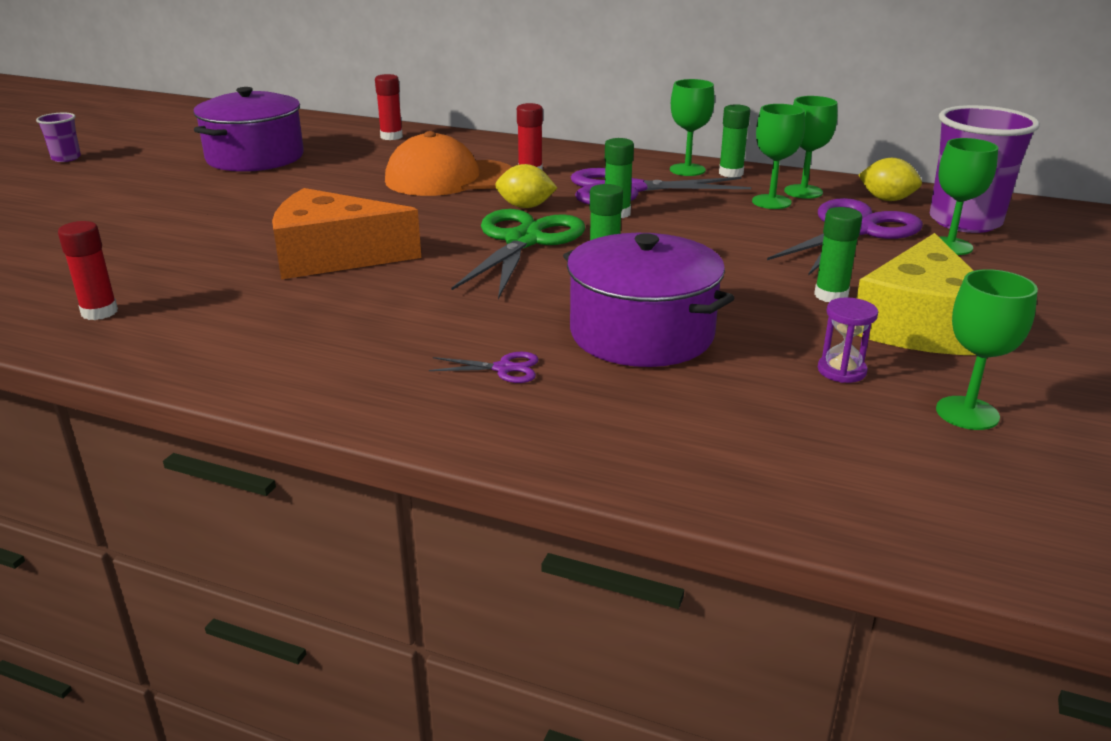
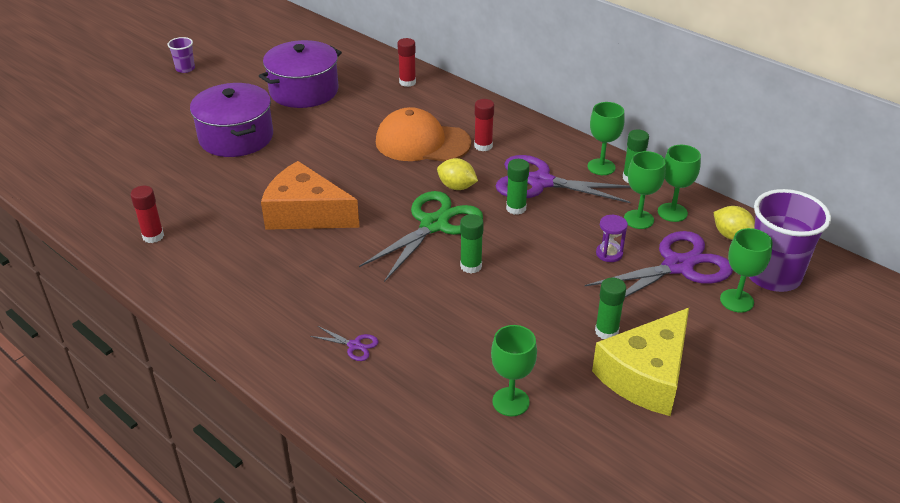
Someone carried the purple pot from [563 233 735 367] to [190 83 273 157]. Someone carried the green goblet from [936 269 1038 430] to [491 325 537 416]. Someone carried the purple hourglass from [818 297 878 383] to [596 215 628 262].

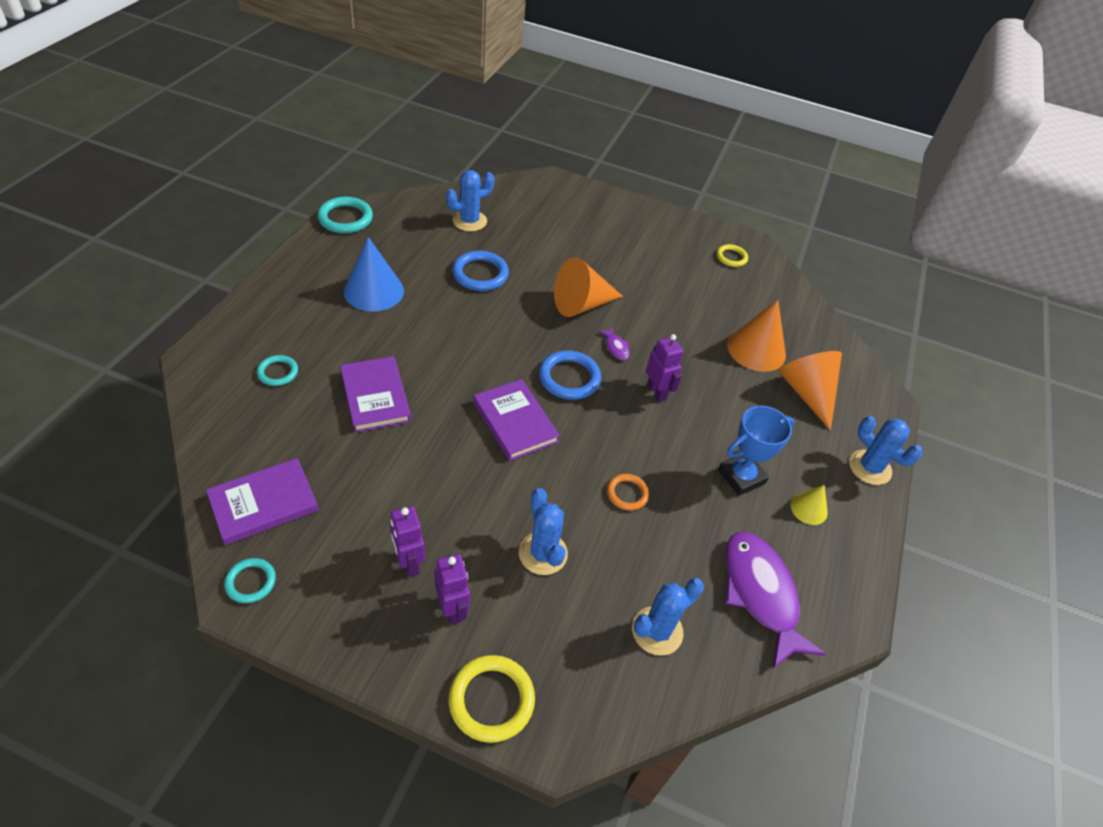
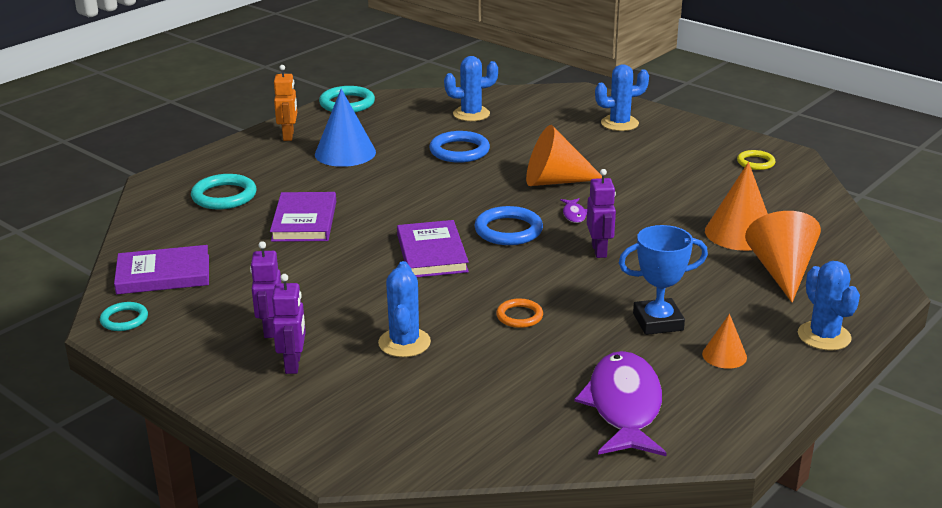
Someone scaled the turquoise ring at [257 355 298 386] by 1.64. Someone repainted the yellow cone at [790 485 828 525], which became the orange cone at [702 314 747 369]. Someone carried the blue cactus from [632 578 704 656] to [595 64 649 131]. Someone took away the yellow ring at [448 655 535 743]. Someone put down the orange robot at [274 65 297 141].

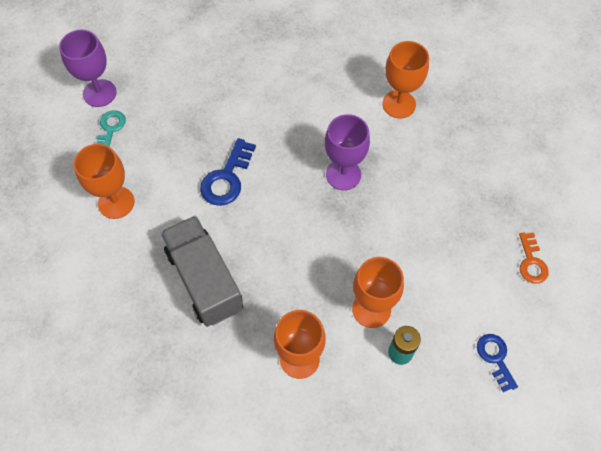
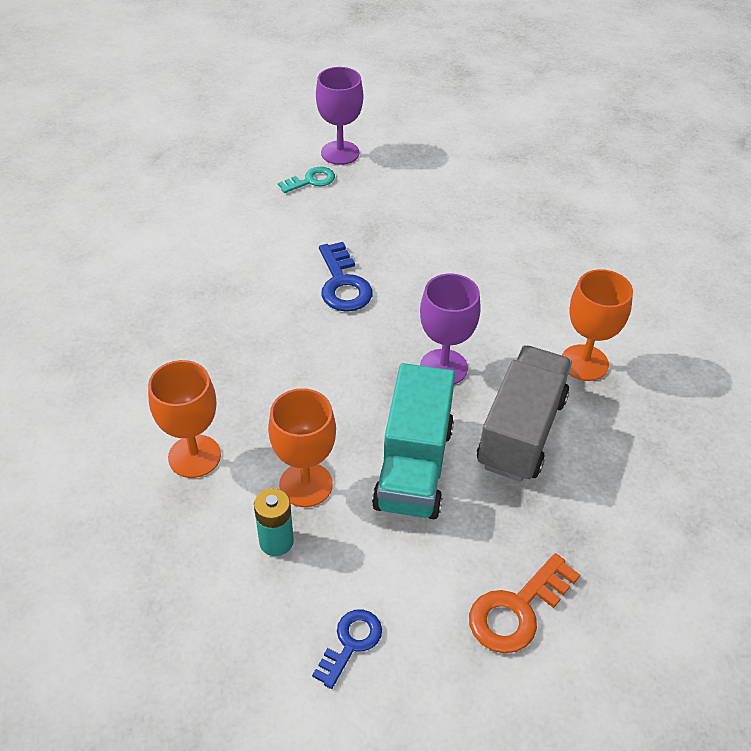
Someone rotated the blue key at [200 138 256 206] by 90 degrees counterclockwise. Someone took away the orange goblet at [74 144 134 219]. Someone carried the grey truck from [161 216 243 327] to [477 346 572 482]. Someone scaled the orange key at [519 232 549 284] by 1.52. Someone put down the turquoise truck at [372 363 455 519].

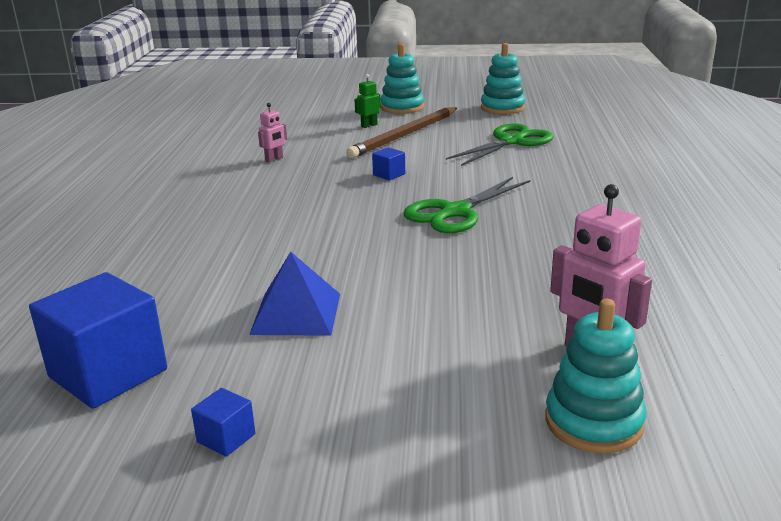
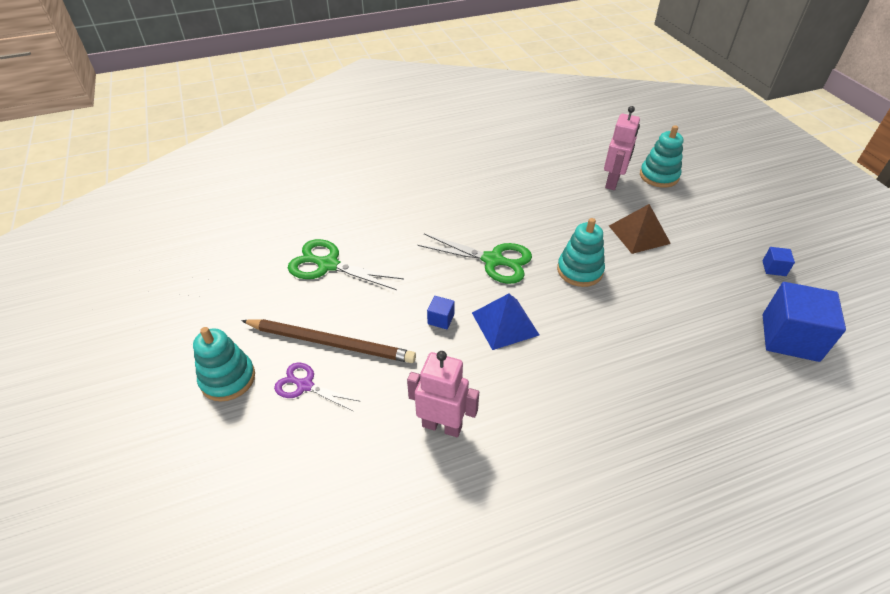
Someone carried the turquoise stacking toy from [481 43 525 114] to [557 218 605 287]. Someone swapped the green robot at [354 74 381 128] for the purple scissors at [274 363 361 411]. Someone scaled the pink robot at [258 103 287 162] by 1.88. Someone carried the blue pyramid from [249 252 340 336] to [472 293 539 350]. Someone put down the brown pyramid at [609 204 671 254].

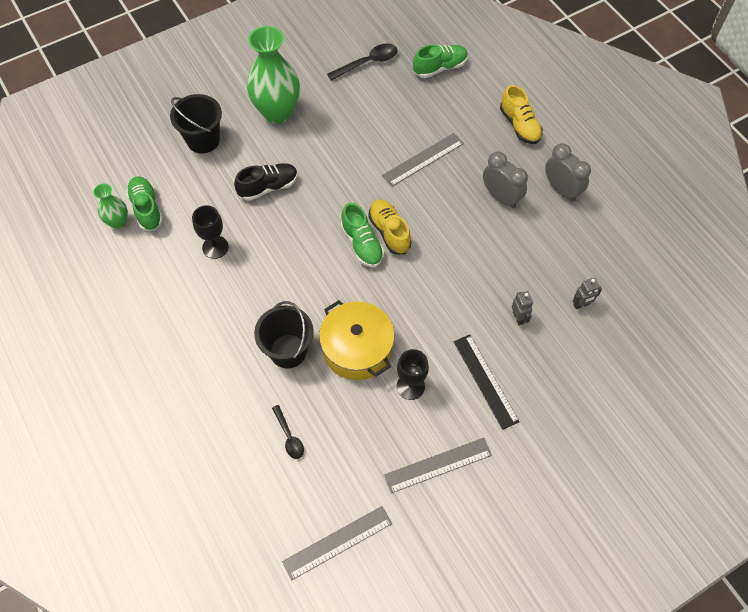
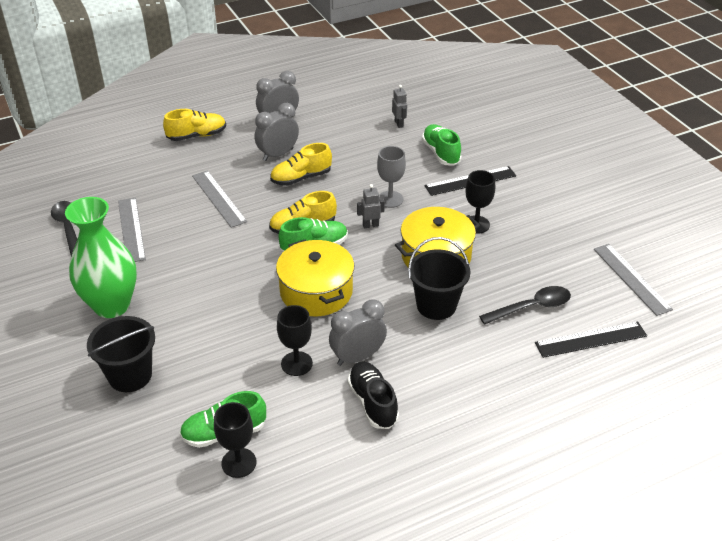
Someone carried the green shoe from [413 44 468 78] to [422 124 461 166]. Someone carried the black shoe from [234 163 298 201] to [347 362 399 429]. Someone swapped the green vase at [93 184 128 229] for the black goblet at [214 402 256 478]. Someone carried the grey robot from [512 291 533 325] to [357 184 385 228]. Someone scaled the black spoon at [272 405 304 459] by 1.57. Someone carried the grey ruler from [384 438 492 493] to [118 198 146 262]. Someone put down the yellow shoe at [270 143 332 186]. Someone put down the grey goblet at [377 146 406 208]. Someone put down the yellow pot at [276 239 354 316]. Someone put down the grey clock at [329 299 387 366]. Someone put down the black ruler at [535 321 647 358].

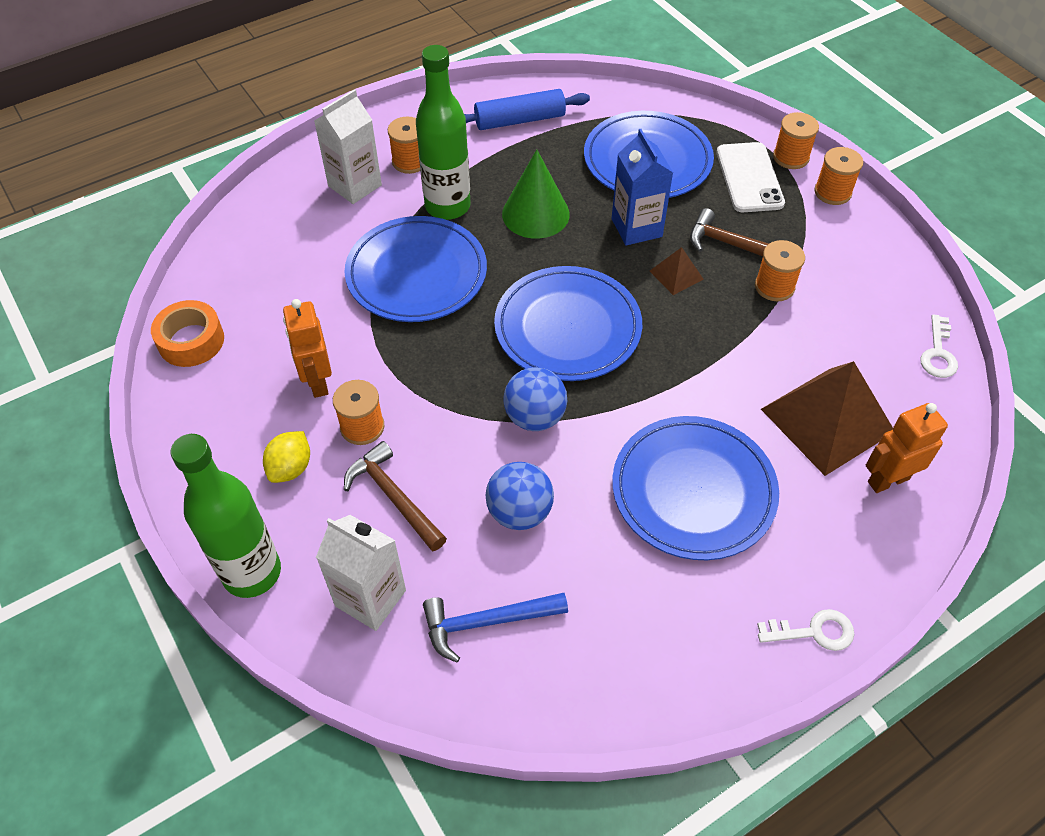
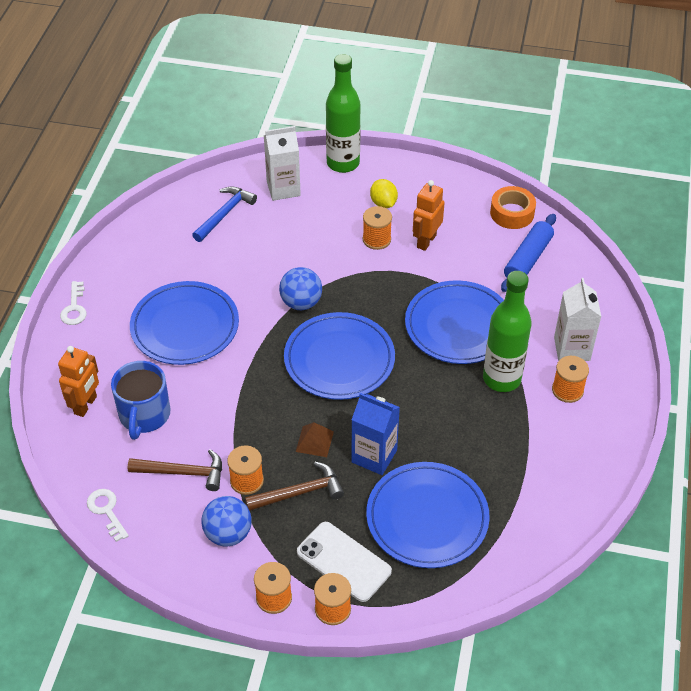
Someone carried the blue rolling pin from [464 89 590 130] to [501 214 556 292]. Someone took away the green cone at [502 149 570 239]. Someone rotated the orange robot at [283 299 332 398] by 90 degrees counterclockwise. Someone swapped the brown pyramid at [761 361 893 476] for the blue mug at [111 361 171 440]. Someone carried the brown hammer from [344 441 447 551] to [128 449 222 491]. Someone carried the blue ball from [485 462 554 530] to [201 496 252 546]. Someone rotated the white key at [757 609 854 651] by 45 degrees counterclockwise.

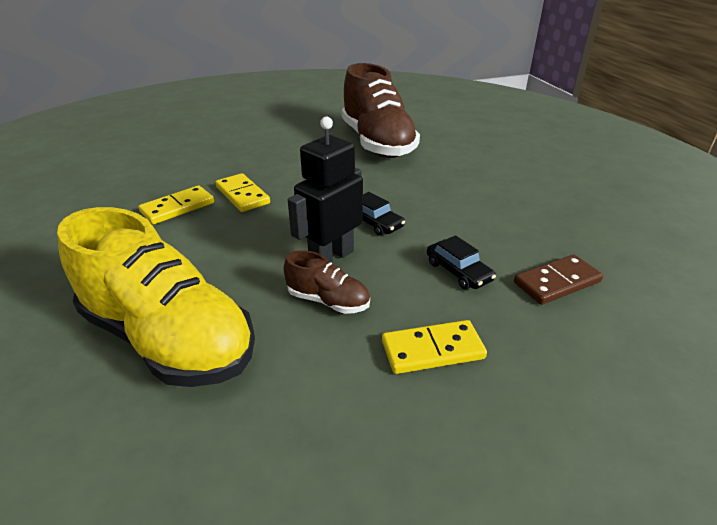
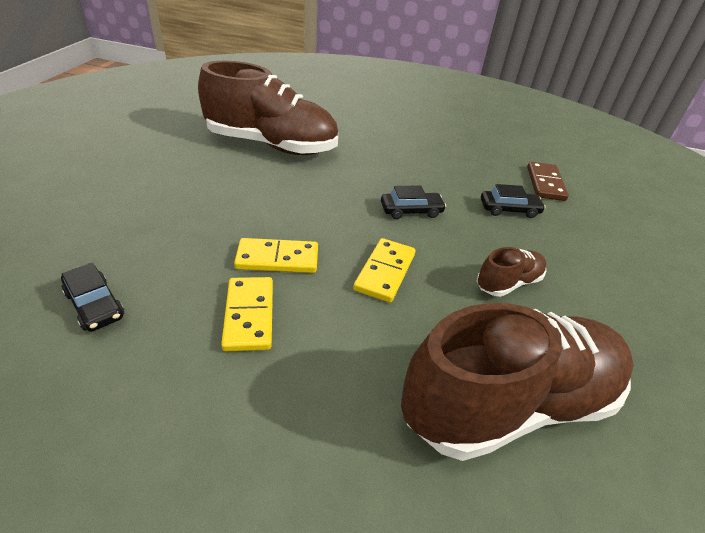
Someone took away the black robot at [288 117 363 263]. Someone repainted the yellow shoe at [57 207 255 387], which became the brown shoe at [401 303 634 461]. Someone carried the yellow domino from [382 320 487 374] to [353 238 416 302]. Someone put down the black car at [61 263 124 332].

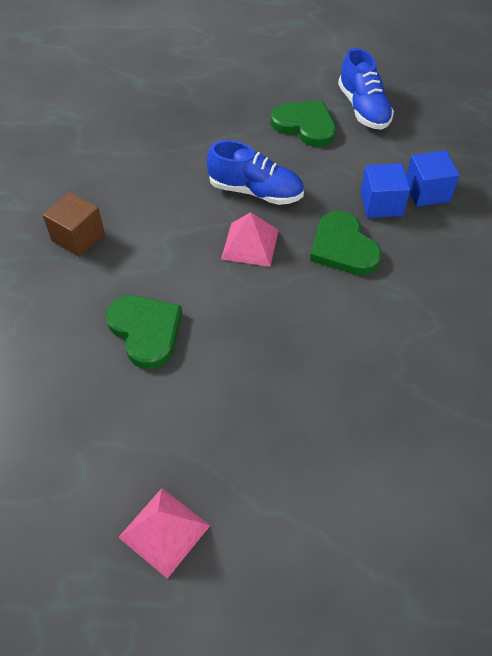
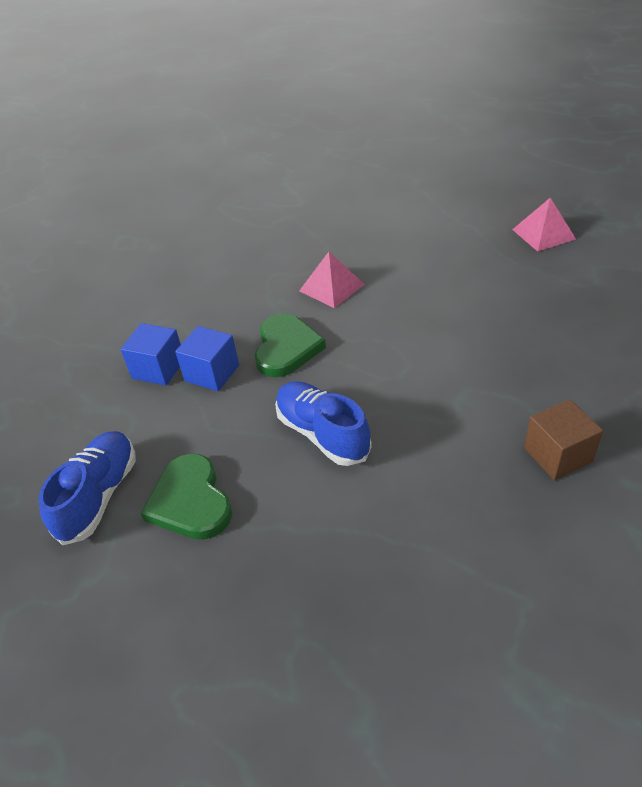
Someone carried the pink pyramid from [221 212 279 267] to [299 252 365 308]. Someone took away the green heart at [106 295 182 369].

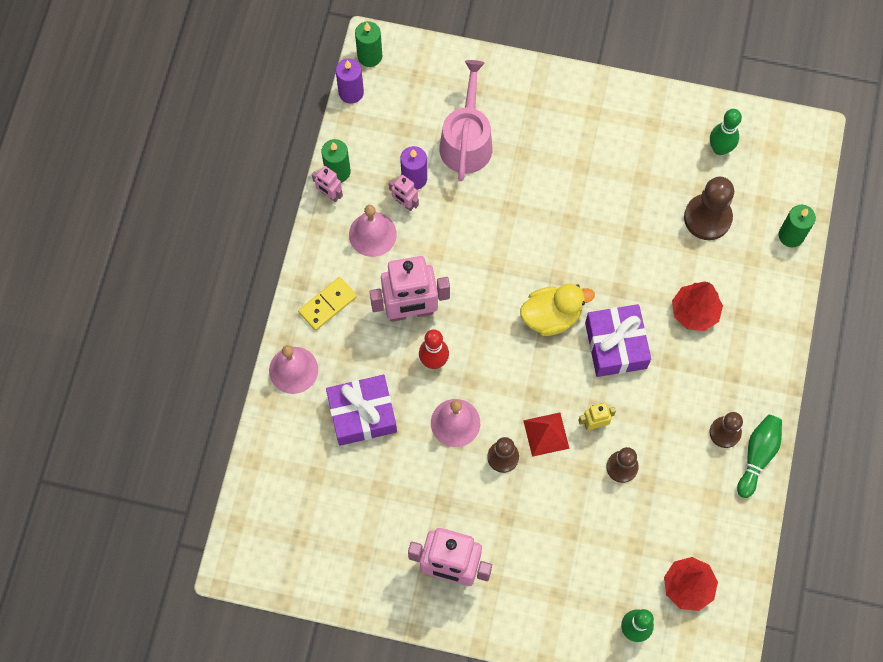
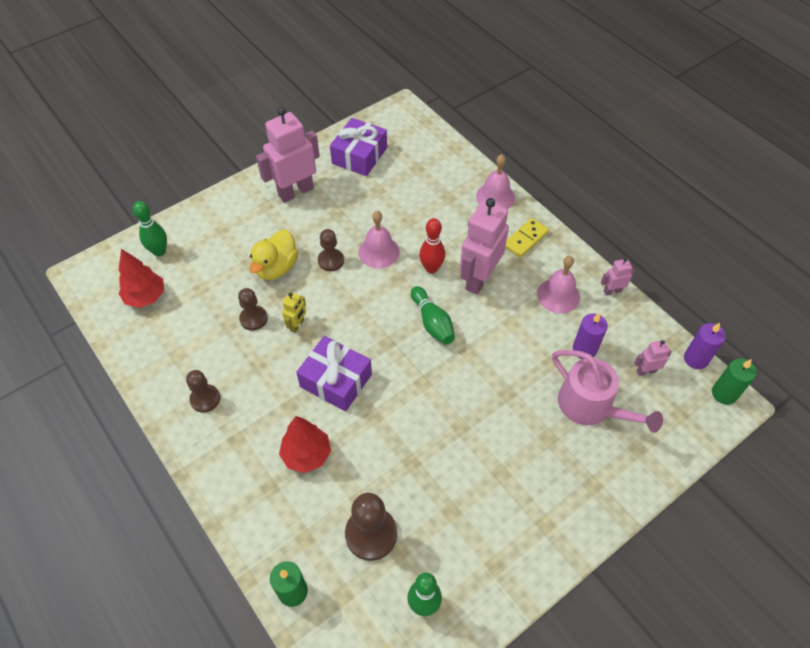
Someone took away the green candle at [321 139 351 183]. Someone carried the pink robot from [389 175 419 211] to [634 340 672 376]. Someone rotated the yellow domino at [298 277 357 331] by 45 degrees clockwise. Someone carried the yellow duck from [520 284 595 336] to [250 229 298 280]. Someone carried the purple gift from [326 375 397 446] to [330 118 387 176]. Someone took away the red pyramid at [523 413 570 457]. Someone carried the green bowling pin from [737 415 782 498] to [411 286 455 344].

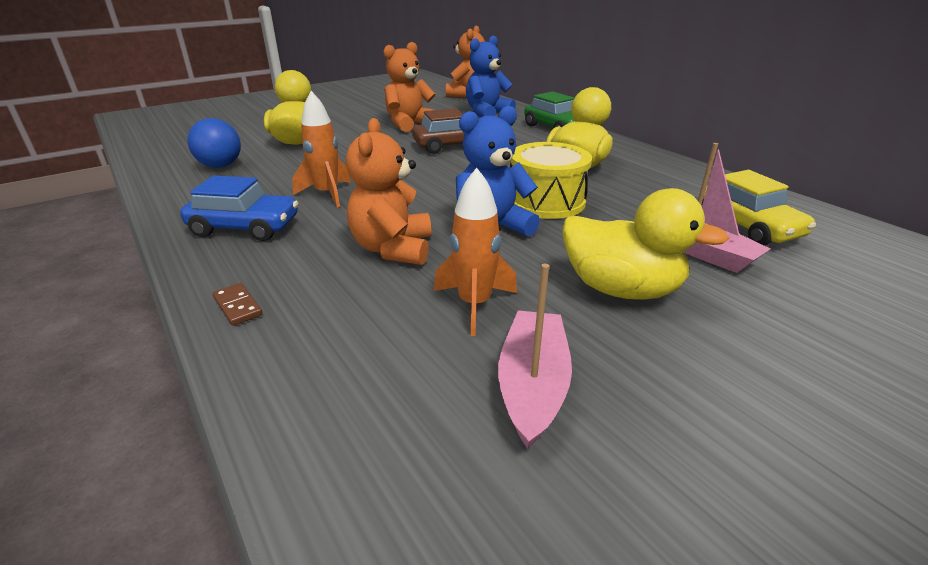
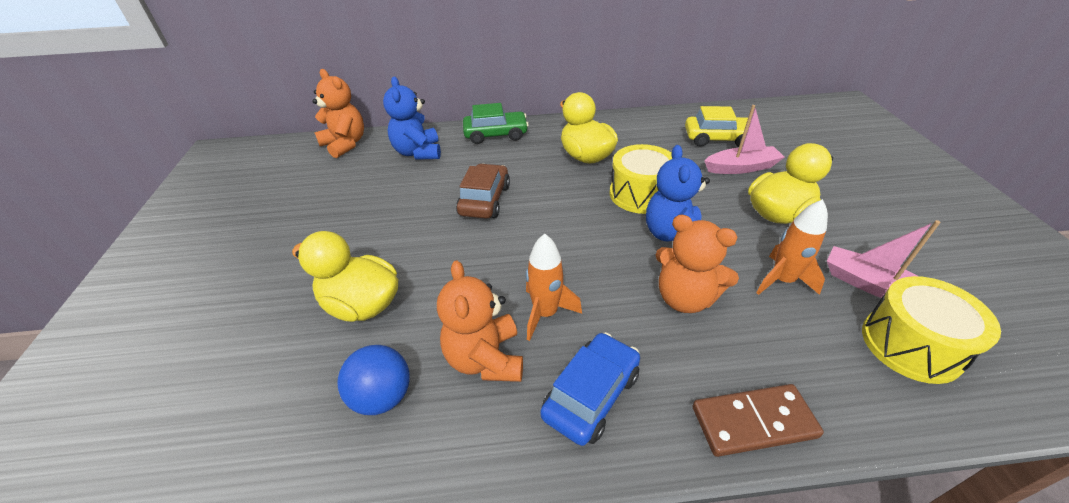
Someone carried the orange teddy bear from [383 42 436 132] to [437 260 523 382]. Someone scaled the brown domino at [213 283 263 326] by 1.99. Someone put down the yellow drum at [862 276 1001 384].

